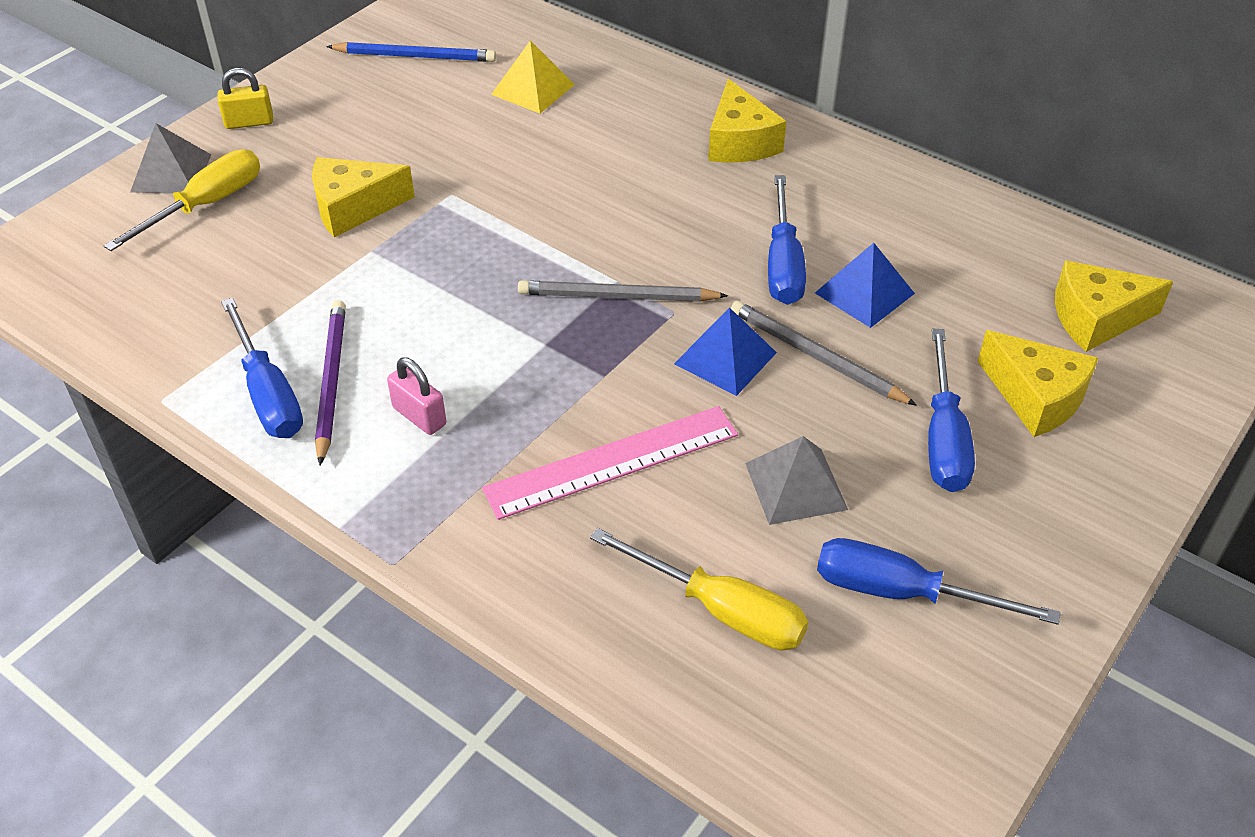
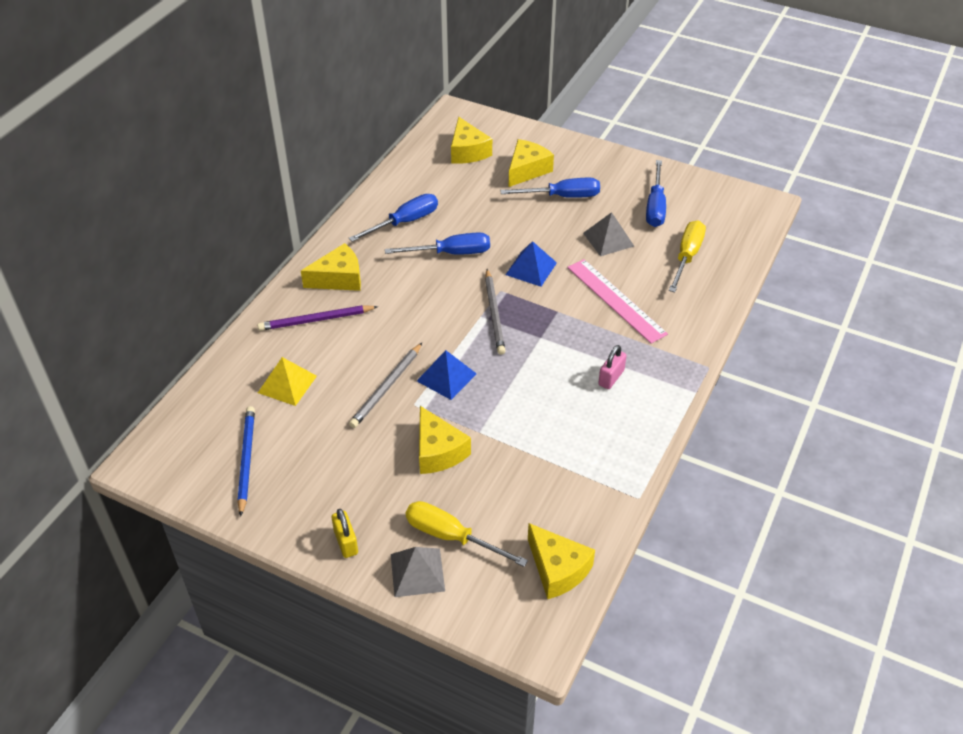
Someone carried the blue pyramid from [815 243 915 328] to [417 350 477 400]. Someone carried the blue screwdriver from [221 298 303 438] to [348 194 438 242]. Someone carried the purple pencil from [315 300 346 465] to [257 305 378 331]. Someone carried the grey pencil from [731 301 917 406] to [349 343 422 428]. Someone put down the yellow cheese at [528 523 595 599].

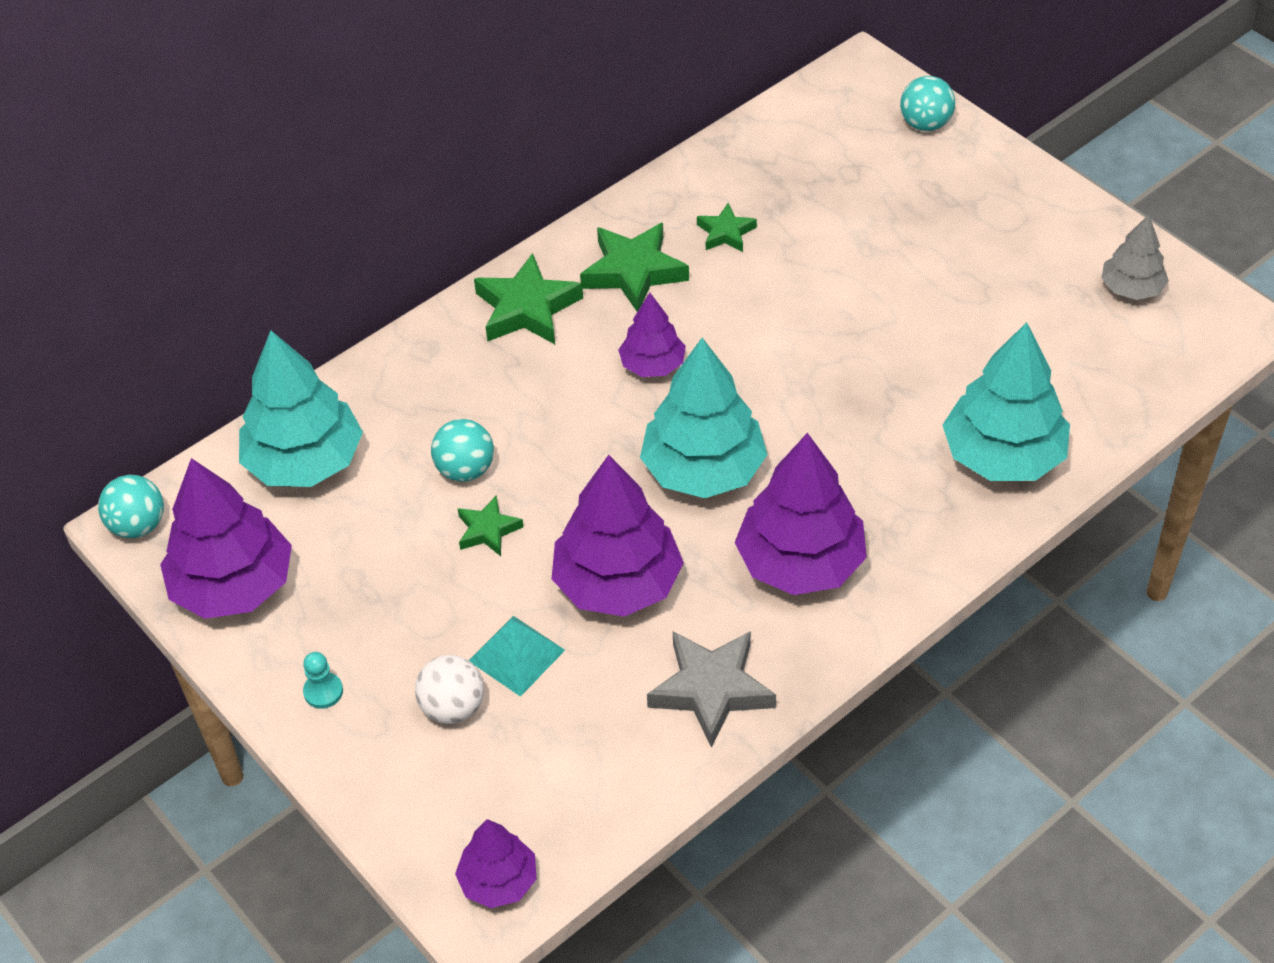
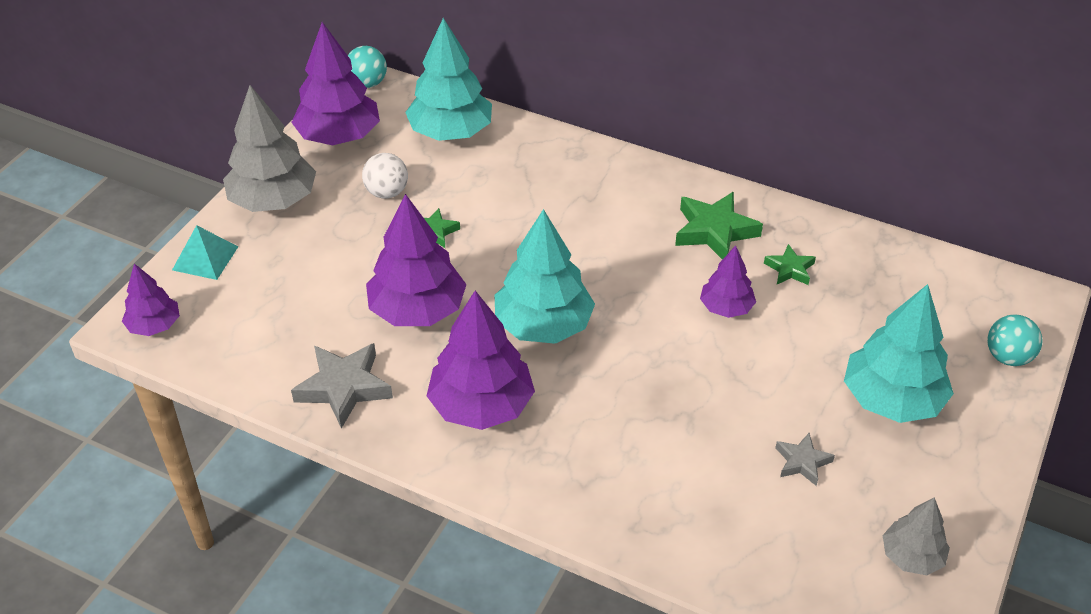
Someone took away the green star at [474 253 583 344]. Someone carried the purple tree from [618 293 686 377] to [700 245 756 318]. Someone carried the turquoise tree from [943 322 1070 481] to [844 284 954 423]. Someone took away the turquoise ball at [431 419 494 482]. Someone carried the turquoise pyramid from [469 616 565 697] to [172 225 238 280]. Someone swapped the turquoise pawn at [303 652 343 709] for the grey tree at [223 85 316 212]. Someone carried the white ball from [415 655 484 724] to [362 153 408 199]. Someone put down the grey star at [775 433 835 486].

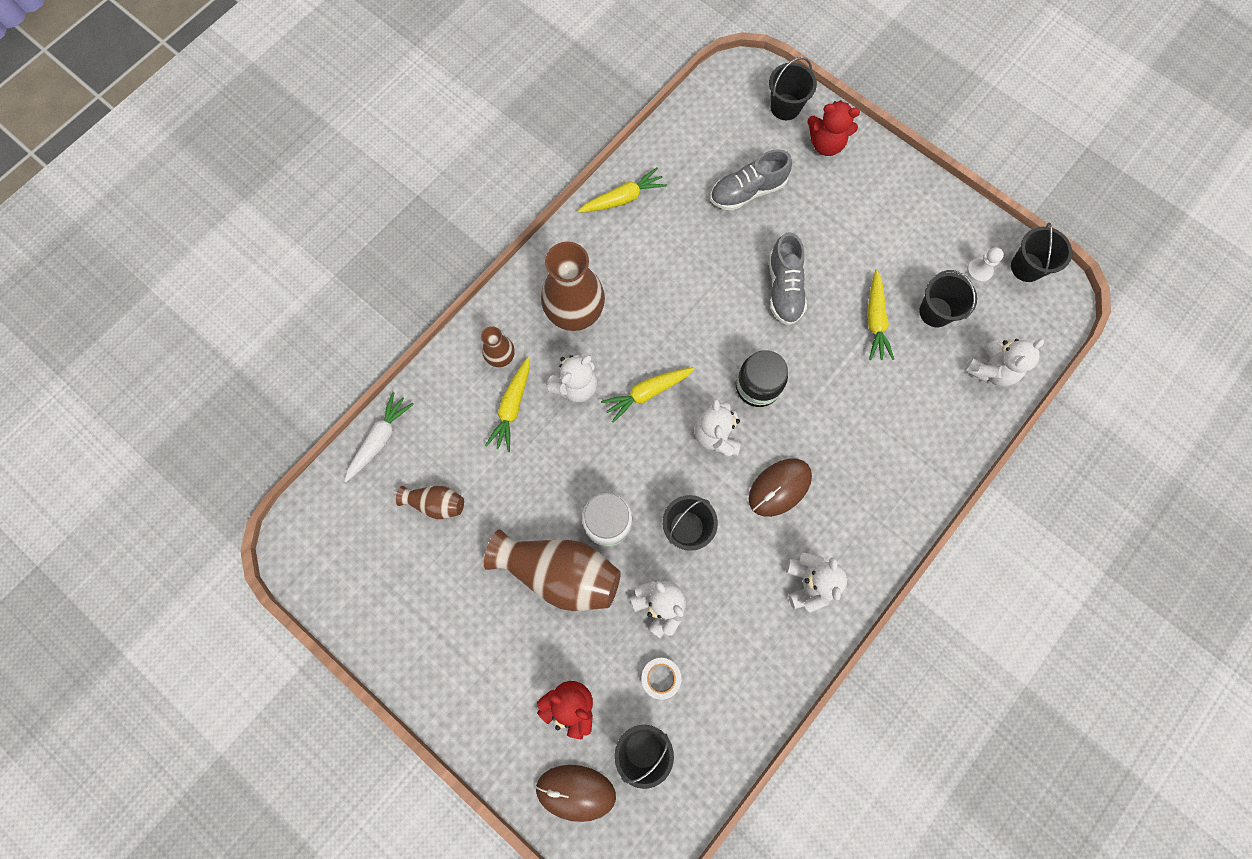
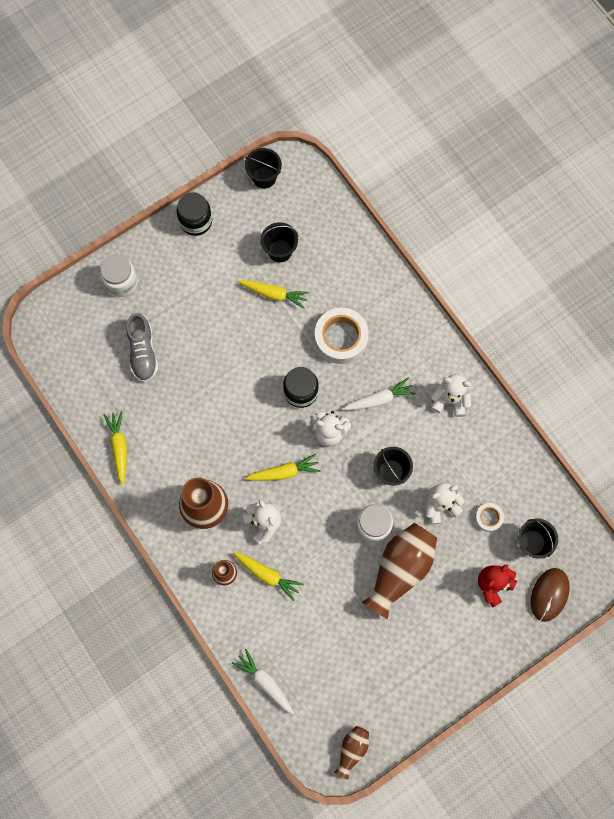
Someone took away the black bucket at [769 57 817 120]. Someone swapped the red teddy bear at [807 100 860 156] for the white jar at [100 255 138 297]. Someone took away the grey shoe at [769 232 807 325]. Someone took away the white pawn at [967 247 1004 283]. Someone took away the white teddy bear at [965 338 1044 386]. Someone rotated the yellow carrot at [601 367 694 423] by 90 degrees counterclockwise. Someone swapped the brown mouse at [749 459 812 517] for the white carrot at [343 377 416 410]. Someone carried the brown vase from [396 486 464 519] to [334 726 369 779]. Someone put down the black jar at [177 192 212 236]. Someone put down the white tape at [315 308 369 364].

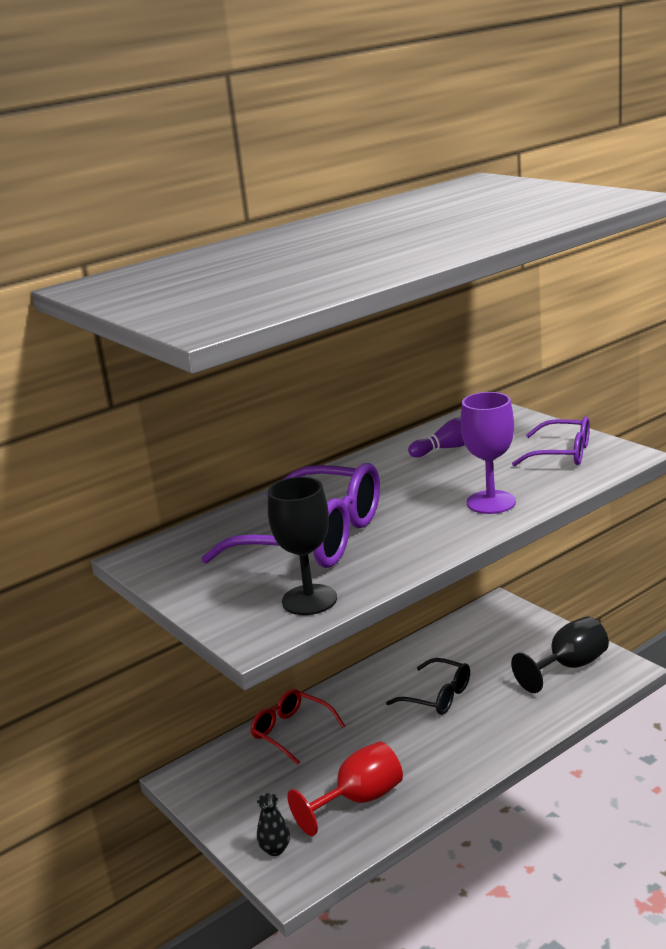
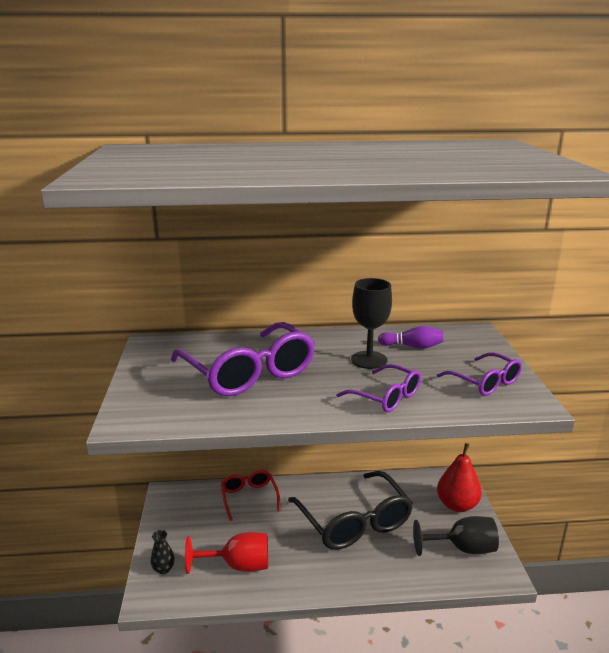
Someone swapped the purple goblet at [461 392 516 514] for the purple glasses at [337 364 421 412]. Someone carried the black goblet from [268 477 337 615] to [351 278 392 369]. Someone scaled the black glasses at [386 658 470 715] by 1.85. Someone put down the red pear at [437 443 482 512].

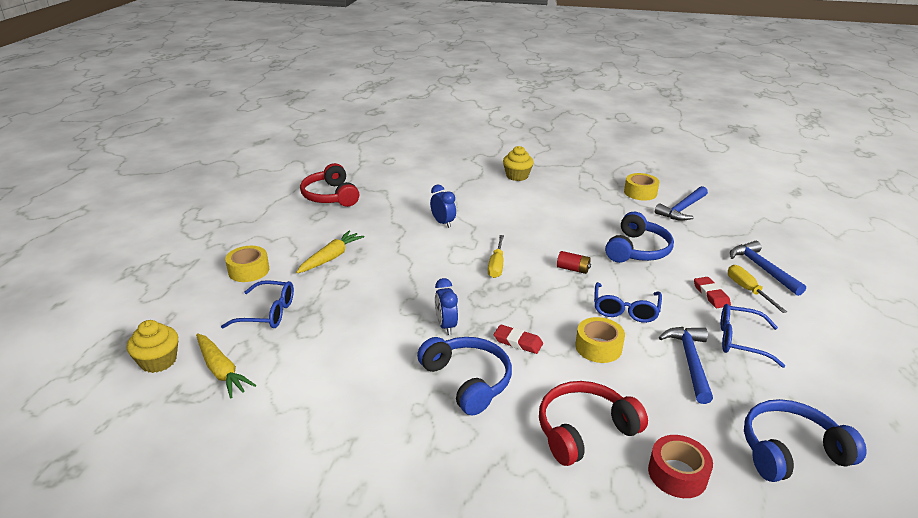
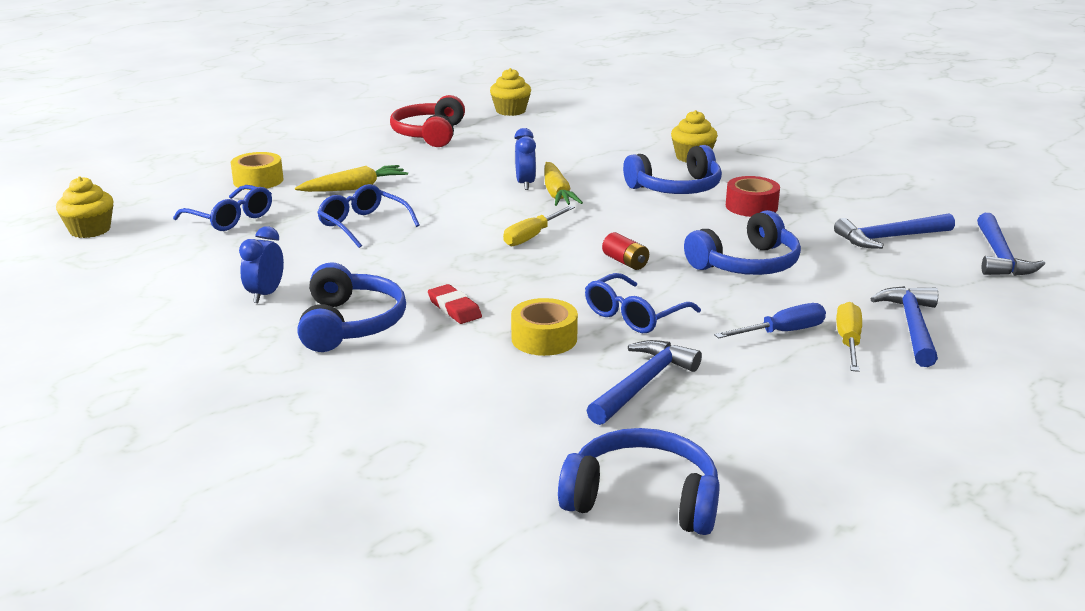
Someone took away the yellow tape at [624 173 659 200]. Someone swapped the red eraser at [694 277 731 308] for the blue screwdriver at [714 303 826 339]. Someone carried the blue clock from [435 278 458 335] to [239 226 284 303]. Someone carried the blue glasses from [721 304 785 368] to [317 184 420 248]. Someone carried the yellow carrot from [196 333 256 398] to [545 162 583 206]. Someone took away the red headphones at [539 381 648 466]. Someone carried the red tape from [648 435 713 498] to [726 176 780 217]. Someone put down the yellow cupcake at [490 68 531 116]. Someone put down the blue headphones at [623 145 722 194]. Someone put down the blue hammer at [977 213 1045 276].

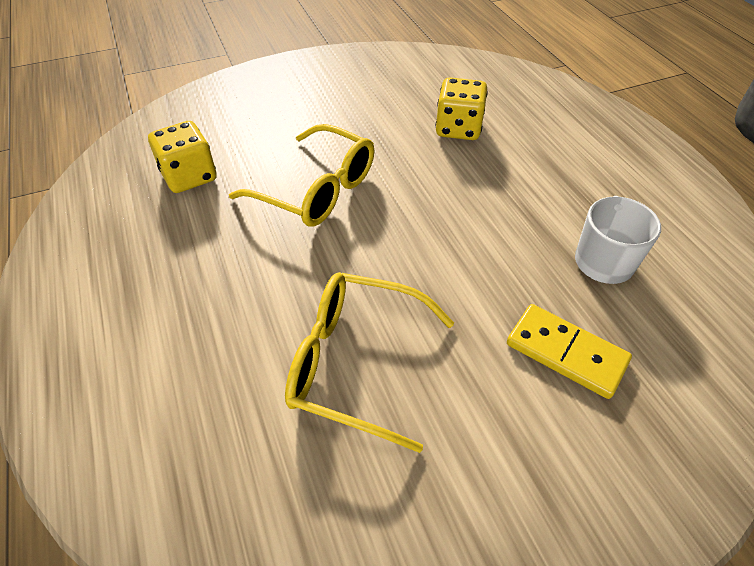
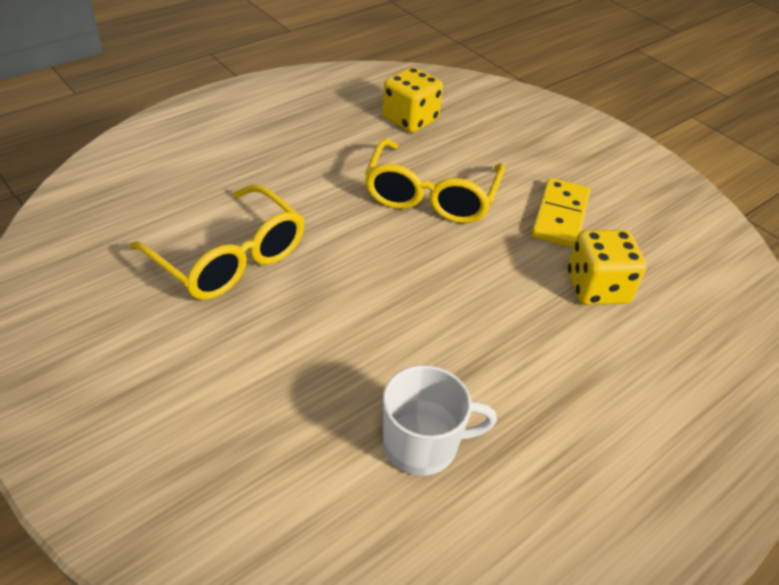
Someone rotated the yellow glasses at [285 272 454 453] by 135 degrees clockwise. Someone carried the yellow domino from [507 304 632 399] to [531 178 590 248].

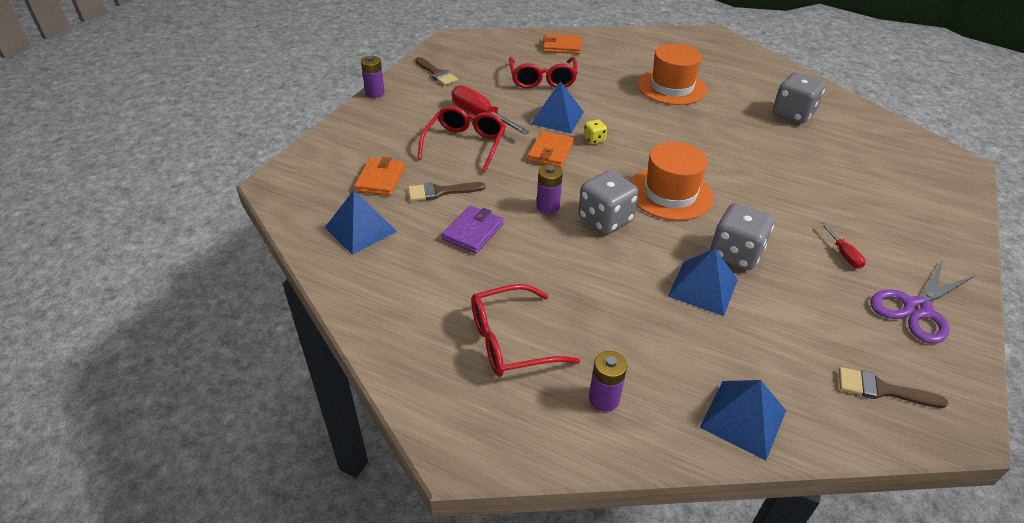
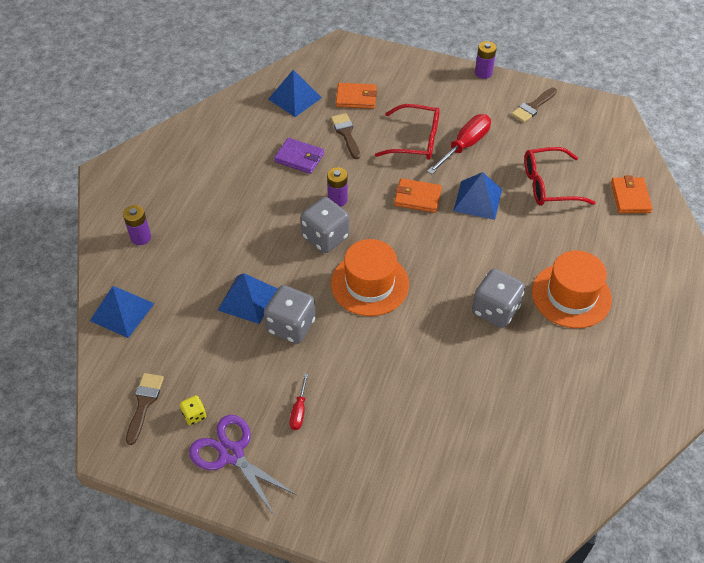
Someone carried the grey dice from [773 72 825 124] to [472 269 525 328]. Someone carried the yellow dice from [584 119 607 144] to [180 395 206 425]. Someone rotated the red screwdriver at [820 222 866 269] by 60 degrees counterclockwise. Someone took away the red glasses at [471 284 581 377].

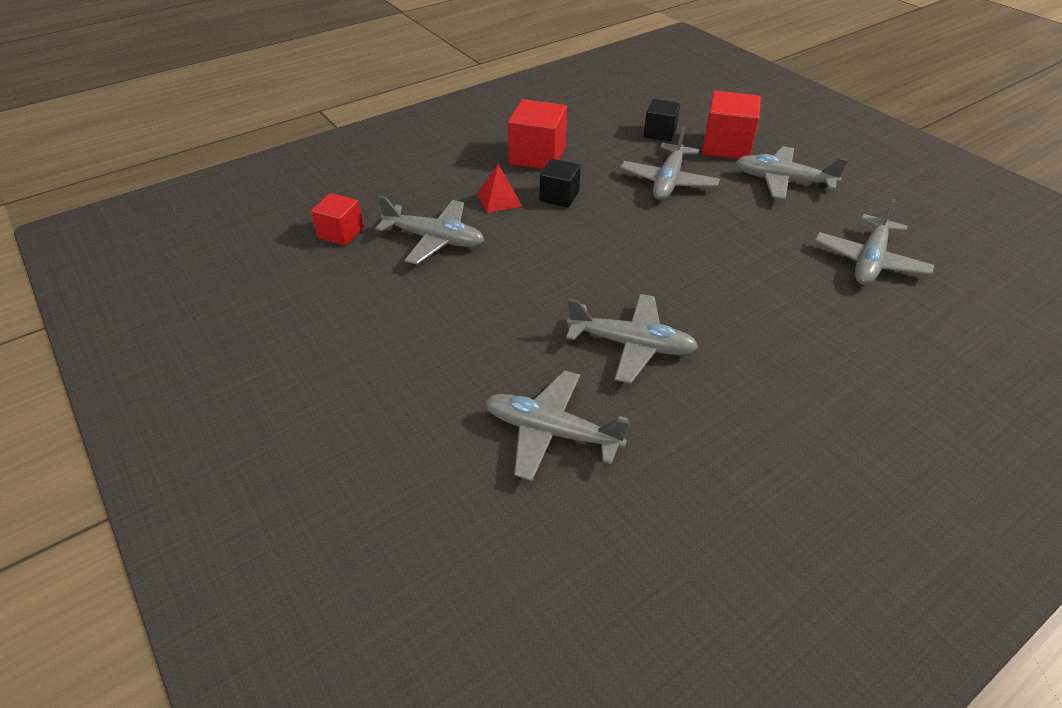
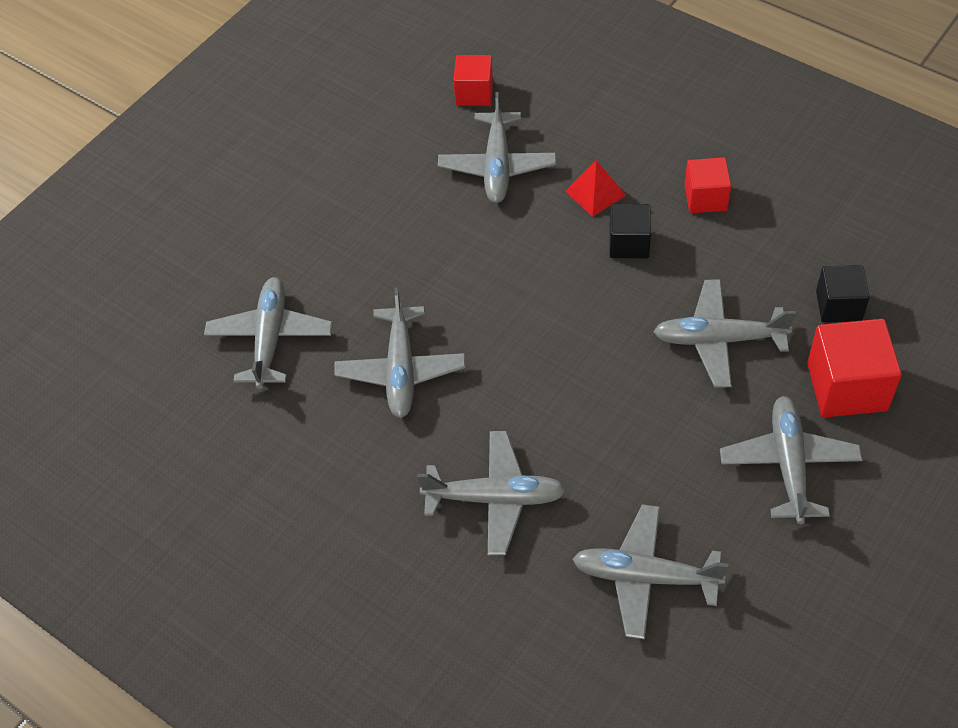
Someone scaled the red cube at [508 99 567 169] by 0.63. Someone put down the grey plane at [417 431 566 555].

